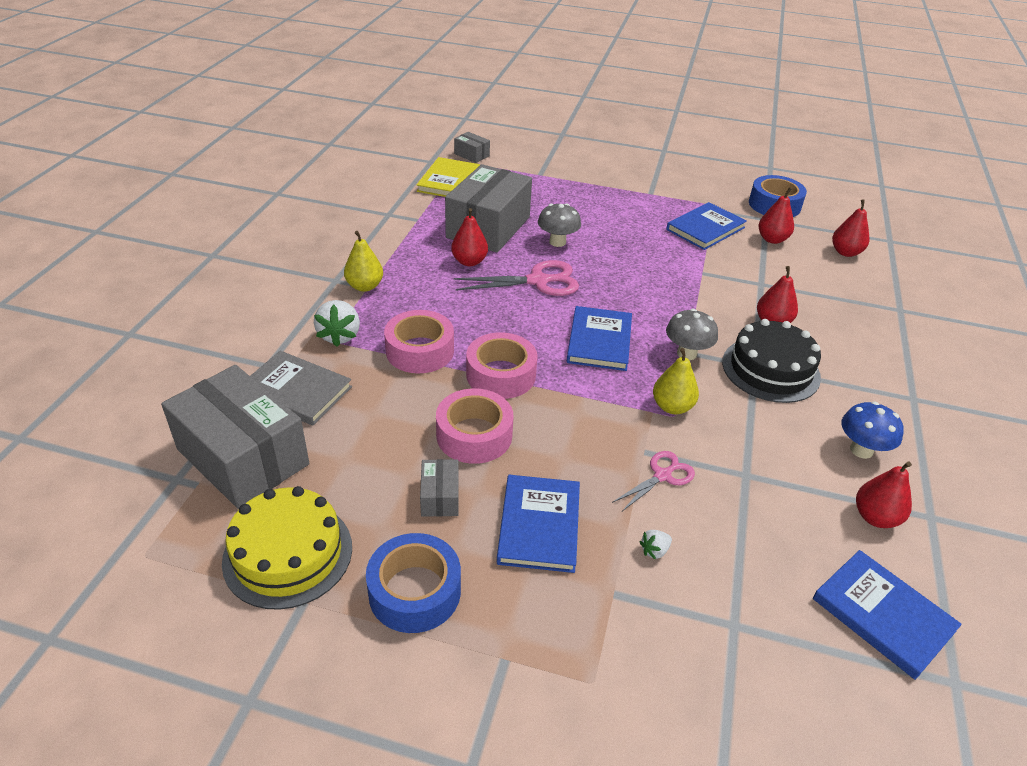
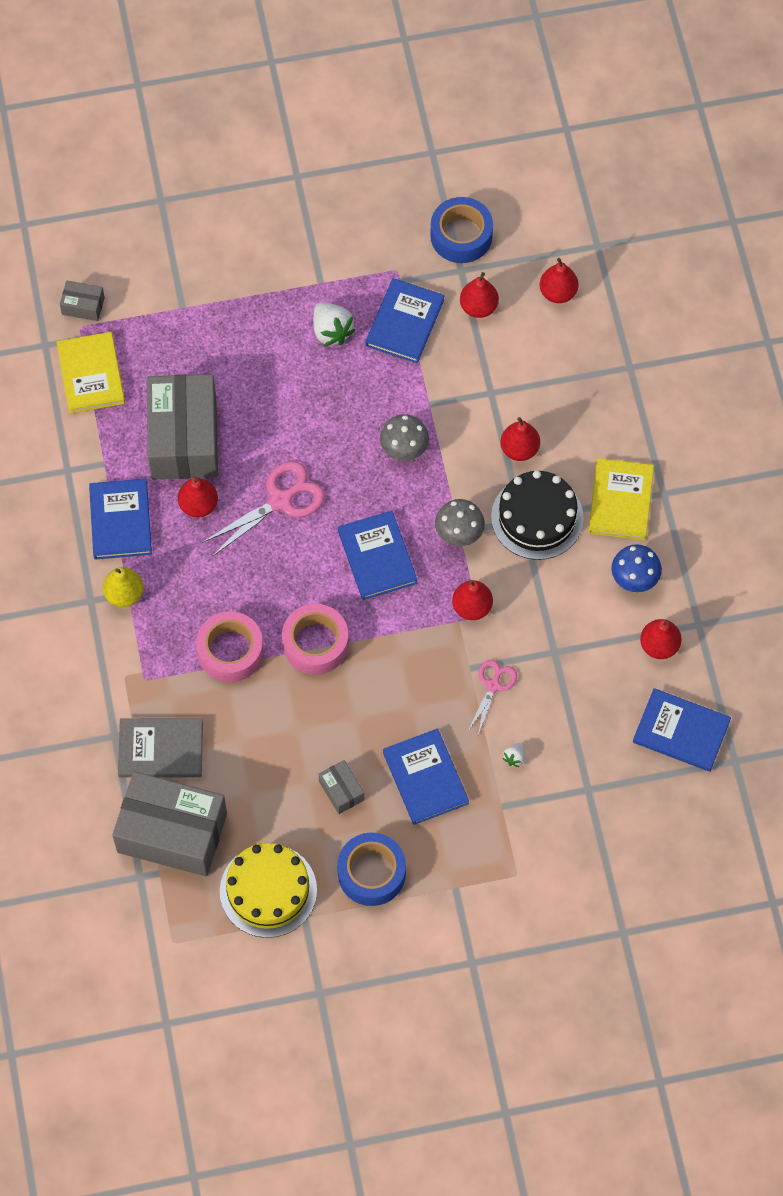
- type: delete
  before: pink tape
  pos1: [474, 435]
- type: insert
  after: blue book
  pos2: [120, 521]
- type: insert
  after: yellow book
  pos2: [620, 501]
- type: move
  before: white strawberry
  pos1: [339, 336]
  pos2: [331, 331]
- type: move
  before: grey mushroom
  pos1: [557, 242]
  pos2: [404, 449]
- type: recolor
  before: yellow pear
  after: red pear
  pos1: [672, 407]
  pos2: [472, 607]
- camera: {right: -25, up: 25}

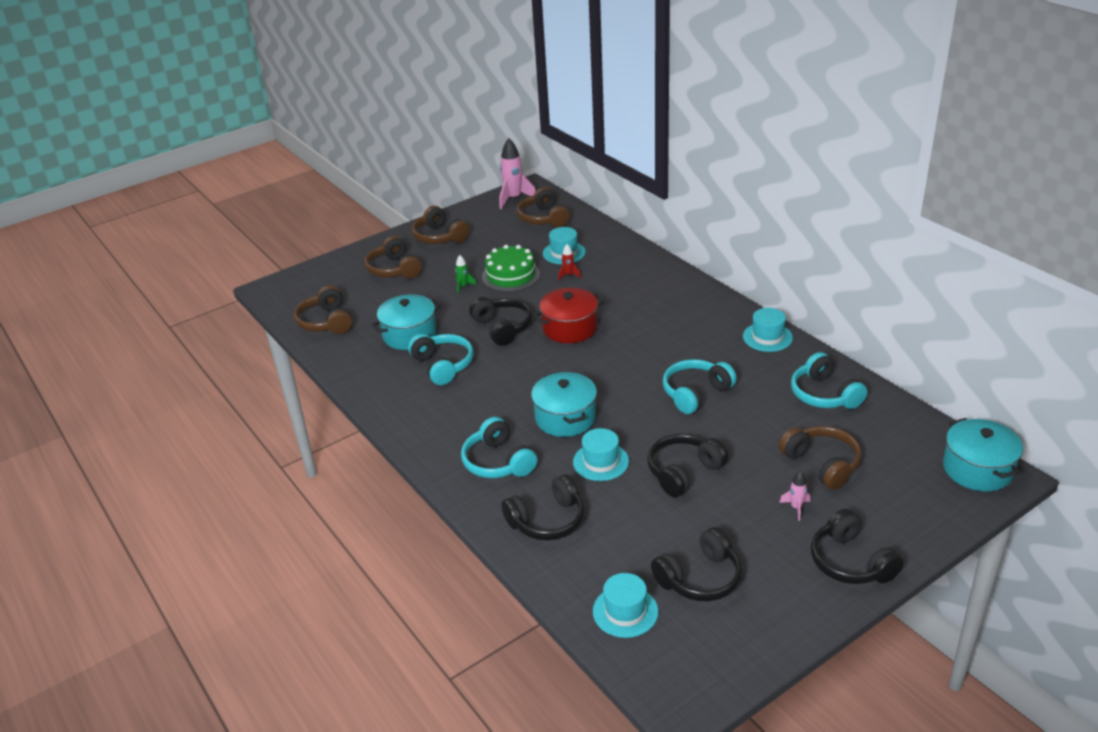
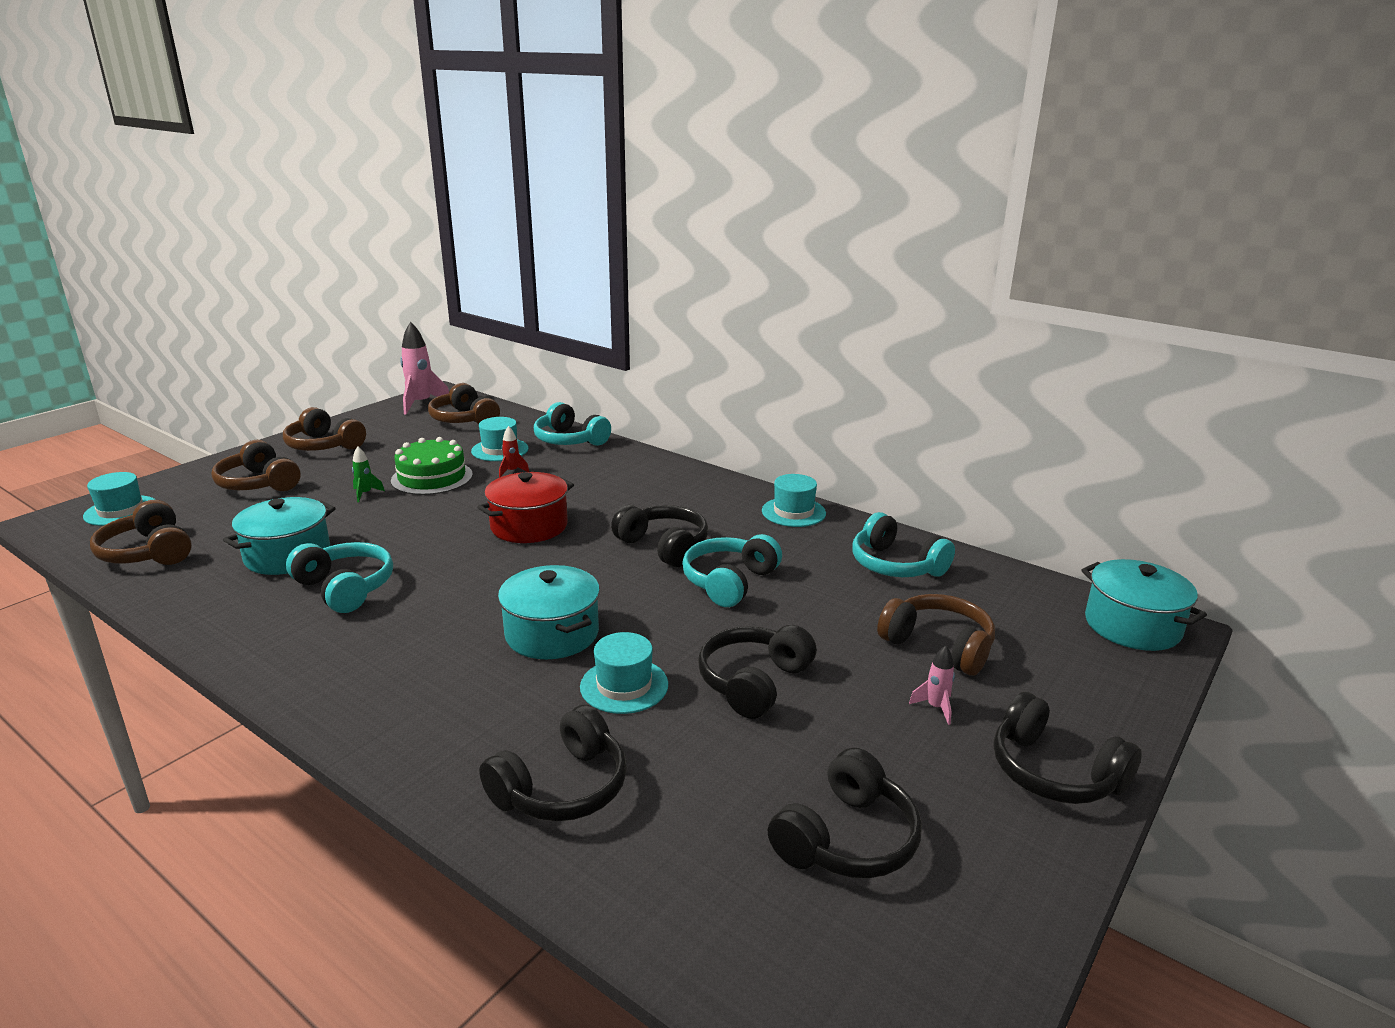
- type: move
  before: turquoise headphones
  pos1: [498, 462]
  pos2: [570, 440]
- type: move
  before: black headphones
  pos1: [502, 328]
  pos2: [664, 546]
- type: move
  before: turquoise hat
  pos1: [625, 611]
  pos2: [121, 511]
- camera: {right: -20, up: -10}

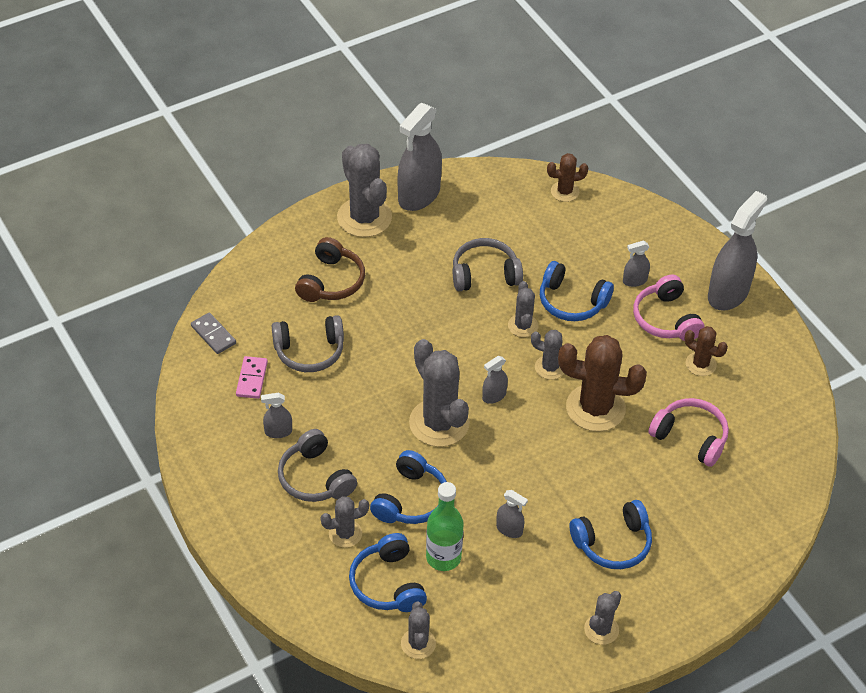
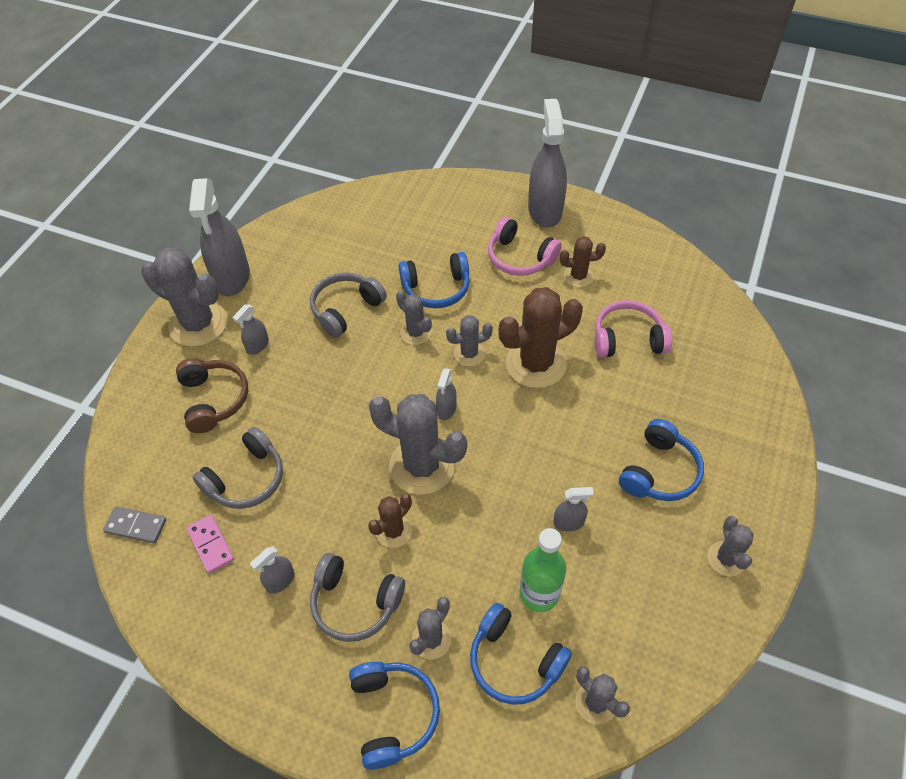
- type: move
  before: blue headphones
  pos1: [411, 500]
  pos2: [393, 714]
- type: move
  before: brown cactus
  pos1: [565, 191]
  pos2: [393, 531]
- type: move
  before: grey spray bottle
  pos1: [634, 281]
  pos2: [257, 346]
- camera: {right: -35, up: 5}

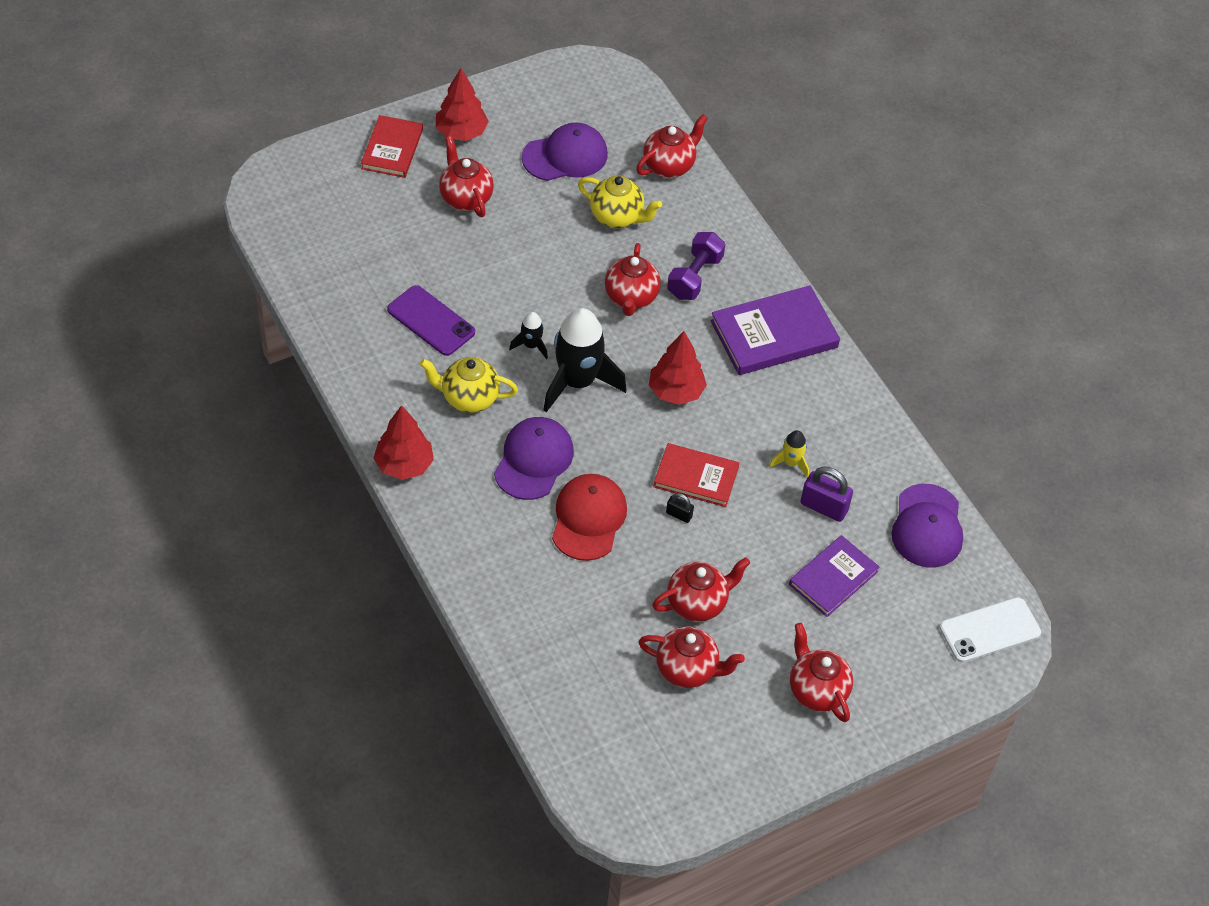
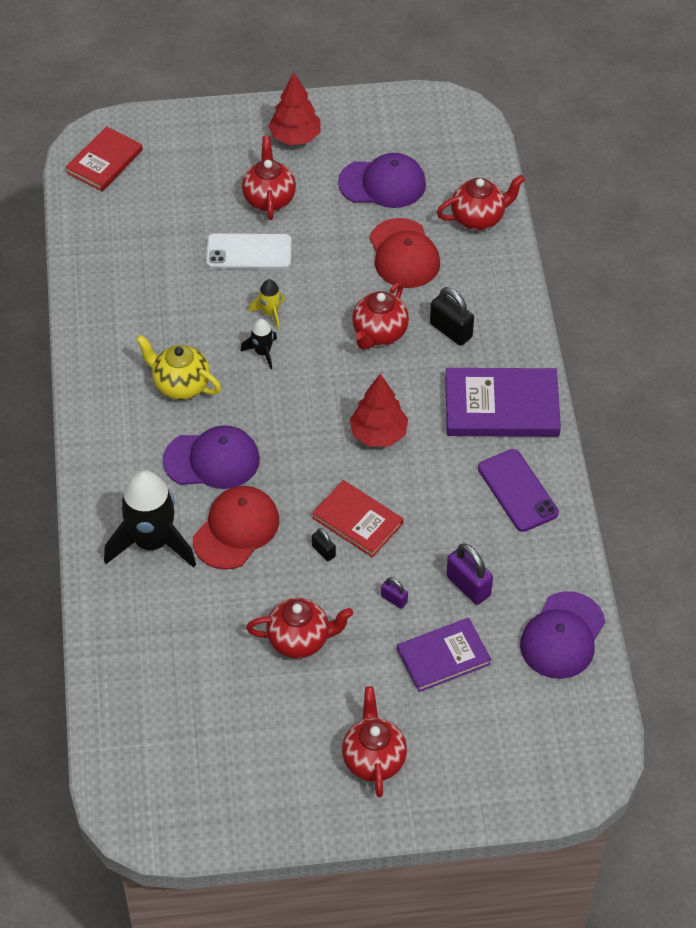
- type: delete
  before: red tree
  pos1: [404, 465]
- type: delete
  before: red teapot
  pos1: [687, 670]
- type: insert
  after: purple padlock
  pos2: [394, 599]
- type: move
  before: red book
  pos1: [392, 149]
  pos2: [104, 161]
- type: move
  before: purple phone
  pos1: [431, 321]
  pos2: [517, 491]
- type: move
  before: black rocket
  pos1: [577, 382]
  pos2: [152, 542]
- type: move
  before: yellow rocket
  pos1: [791, 463]
  pos2: [270, 313]
- type: move
  before: white phone
  pos1: [989, 630]
  pos2: [249, 252]
- type: replace
  before: yellow teapot
  after: red cap
  pos1: [617, 217]
  pos2: [404, 254]
- type: replace
  before: purple dumbbell
  after: black padlock
  pos1: [694, 277]
  pos2: [451, 330]
- type: rotate
  before: purple cap
  pos1: [533, 460]
  pos2: [212, 460]
  turn: 45
- camera: {right: 25, up: 0}

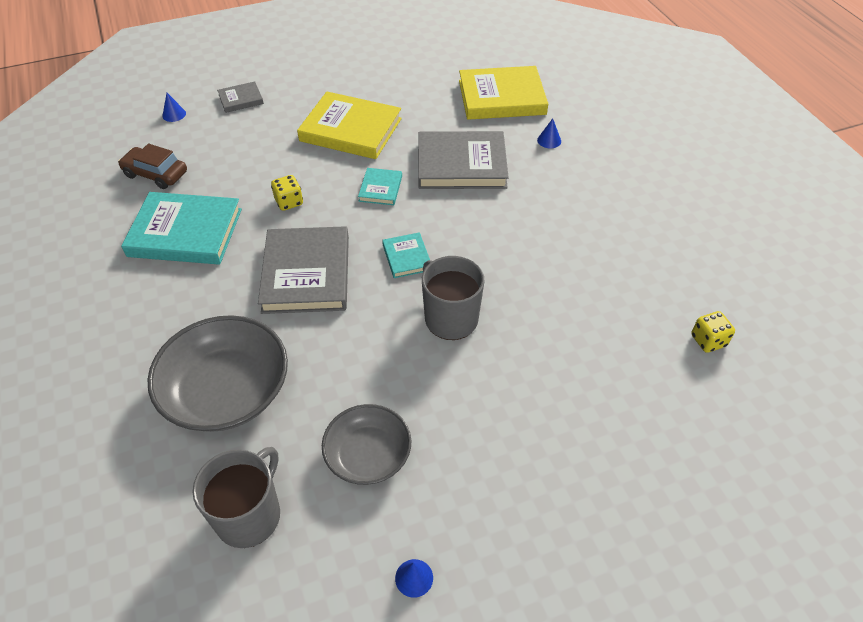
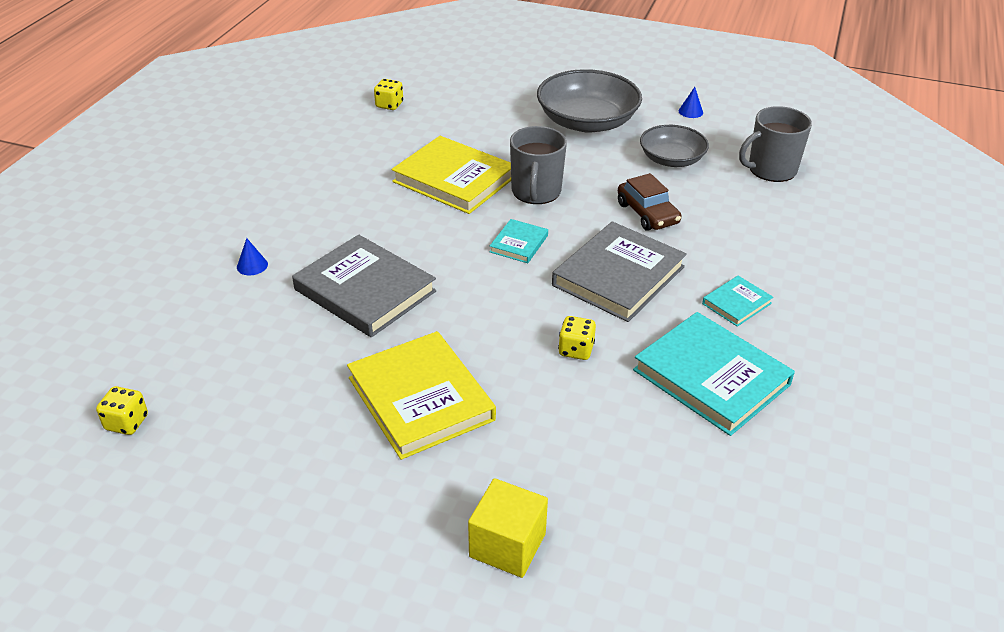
- type: delete
  before: blue cone
  pos1: [174, 114]
- type: insert
  after: yellow dice
  pos2: [127, 423]
- type: move
  before: brown car
  pos1: [155, 174]
  pos2: [647, 213]
- type: move
  before: grey bowl
  pos1: [227, 391]
  pos2: [587, 121]
- type: move
  before: turquoise book
  pos1: [380, 189]
  pos2: [736, 303]
- type: move
  before: yellow book
  pos1: [501, 97]
  pos2: [454, 179]
- type: replace
  before: grey book
  after: yellow cube
  pos1: [241, 99]
  pos2: [507, 545]
- camera: {right: -140, up: -10}

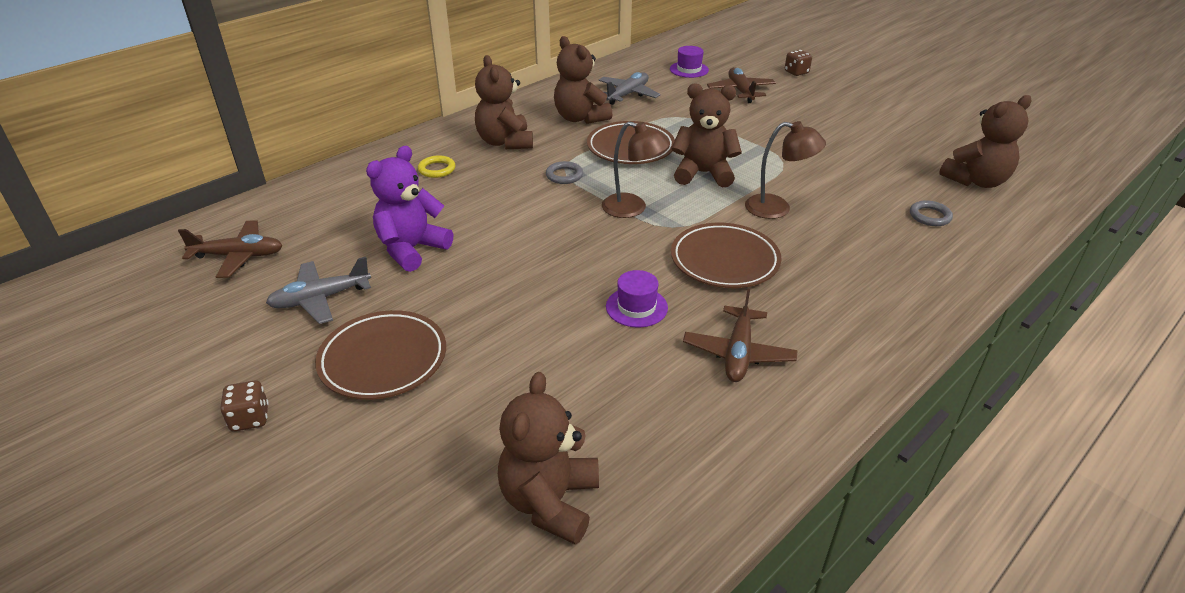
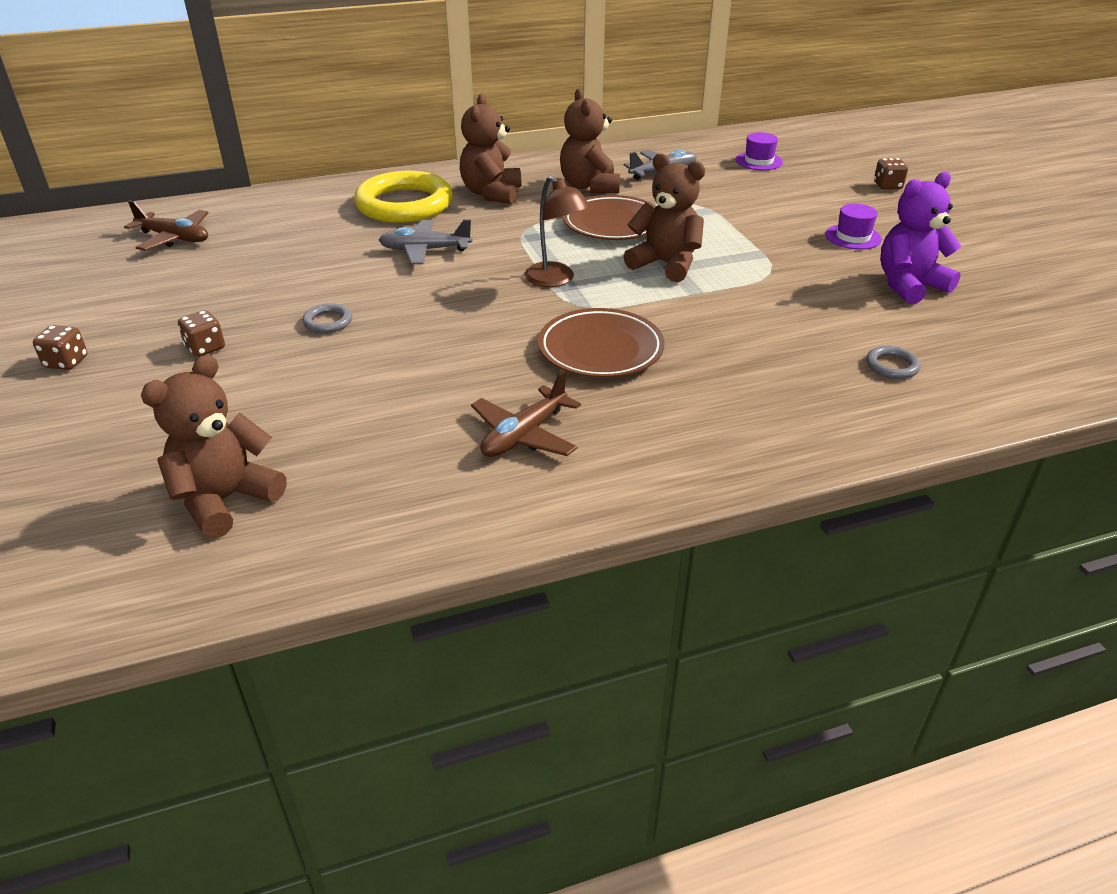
- type: delete
  before: brown plane
  pos1: [740, 91]
- type: delete
  before: brown lamp
  pos1: [777, 208]
- type: delete
  before: brown teddy bear
  pos1: [976, 181]
- type: move
  before: grey plane
  pos1: [320, 299]
  pos2: [425, 250]
- type: move
  before: purple teddy bear
  pos1: [412, 249]
  pos2: [909, 285]
- type: move
  before: grey ring
  pos1: [564, 175]
  pos2: [328, 322]
- type: move
  before: purple hat
  pos1: [636, 307]
  pos2: [853, 237]
- type: replace
  before: brown plate
  after: brown dice
  pos1: [383, 359]
  pos2: [205, 348]
- type: resize
  before: yellow ring
  pos1: [437, 169]
  pos2: [404, 204]
  scale: 2.48
- camera: {right: 25, up: 0}

